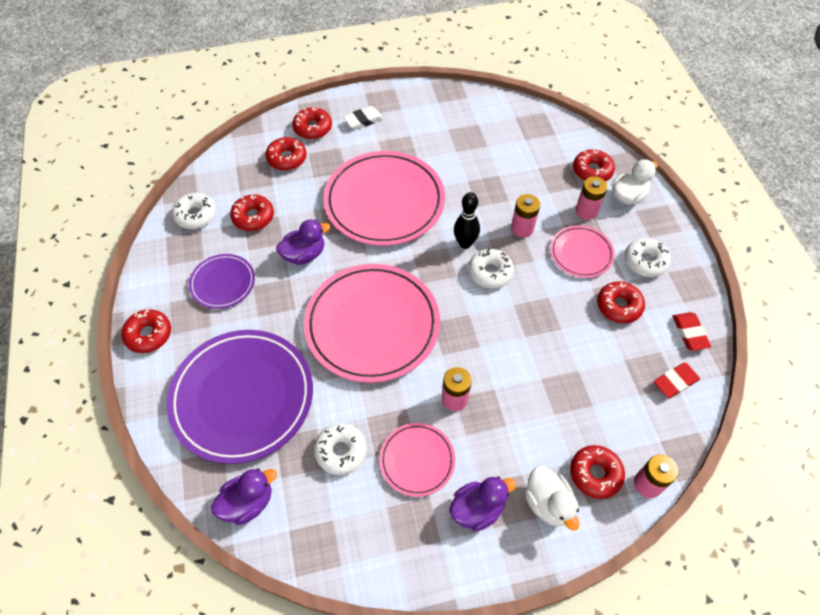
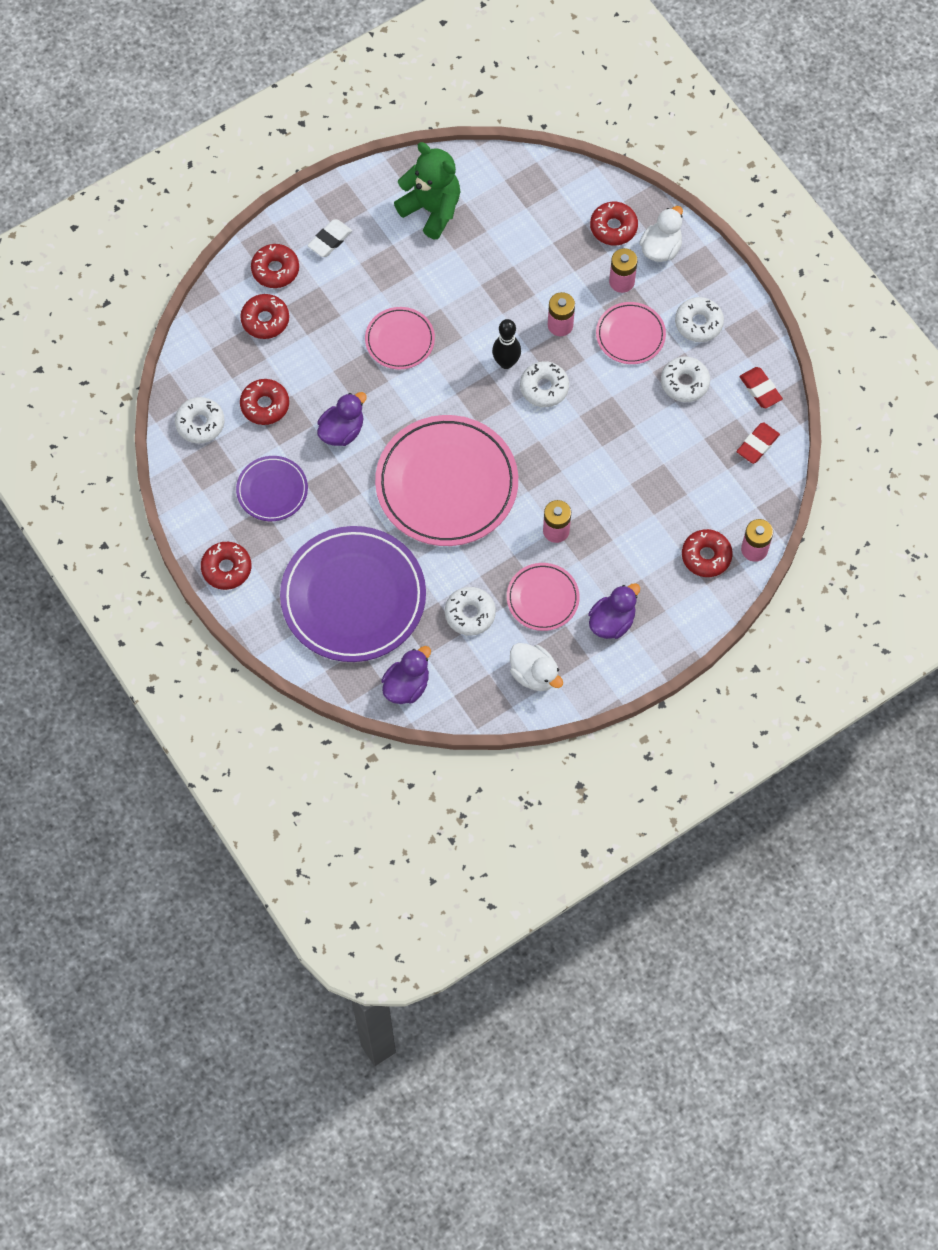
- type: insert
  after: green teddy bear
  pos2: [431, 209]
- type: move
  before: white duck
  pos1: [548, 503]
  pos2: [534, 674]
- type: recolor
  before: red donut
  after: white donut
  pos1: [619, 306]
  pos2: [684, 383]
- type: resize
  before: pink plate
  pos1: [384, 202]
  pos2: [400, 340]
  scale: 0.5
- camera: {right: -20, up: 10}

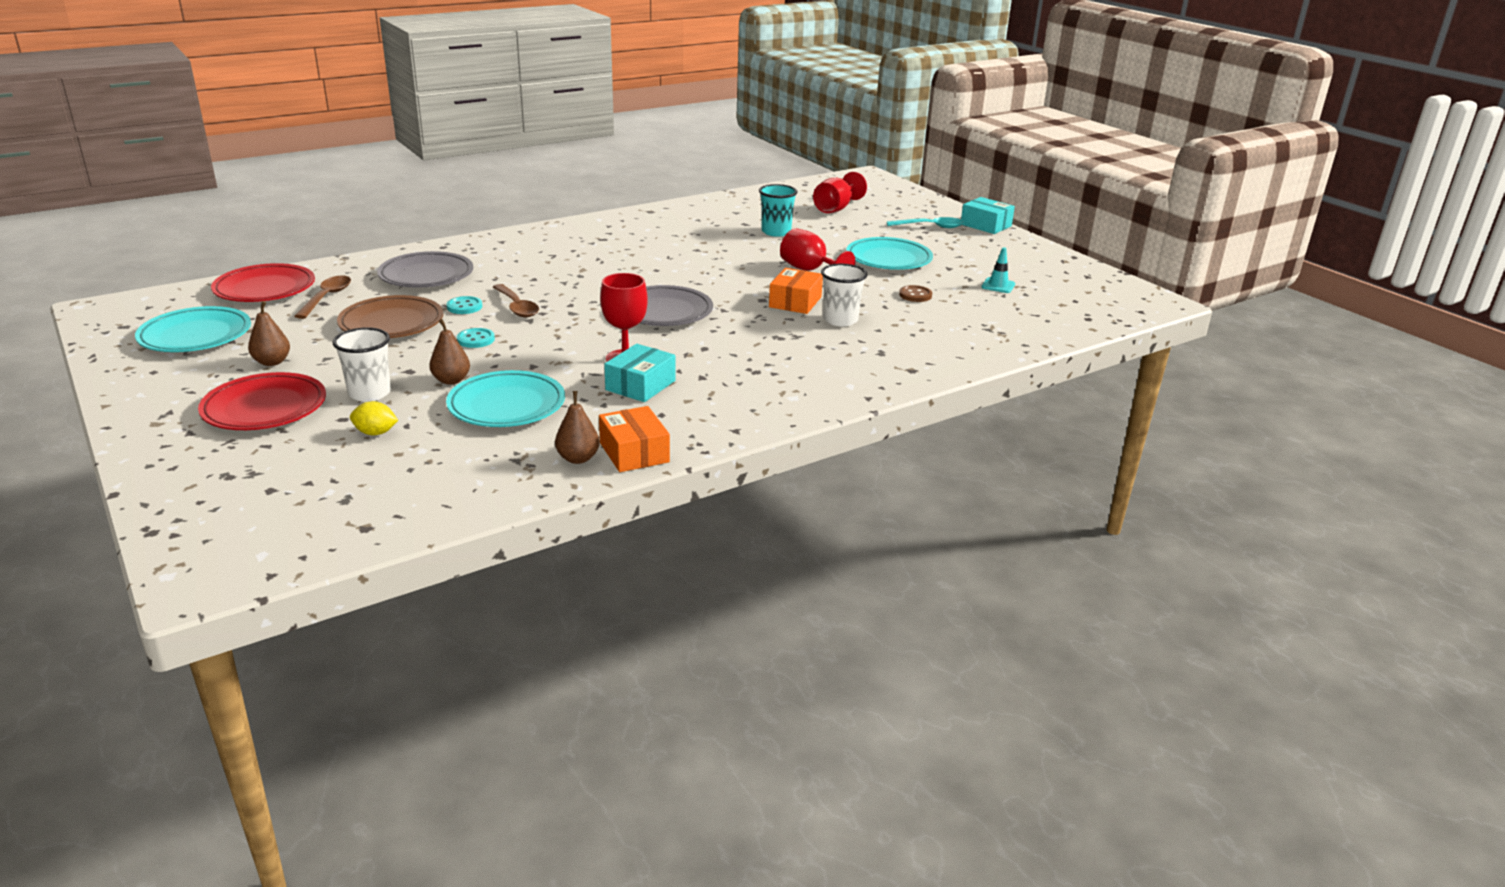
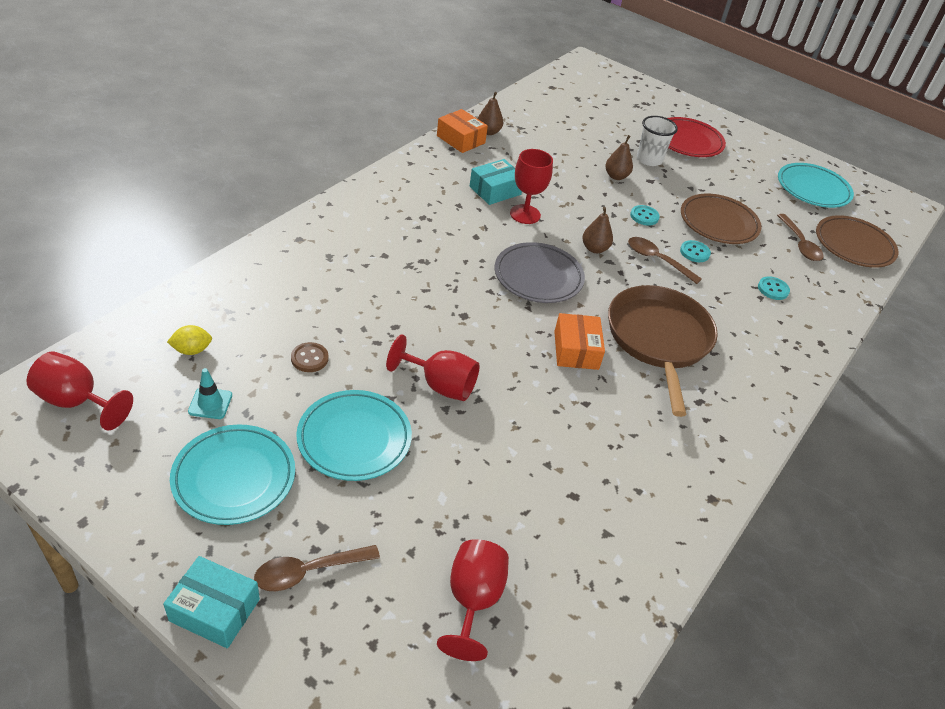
- type: delete
  before: turquoise cup
  pos1: [776, 232]
- type: delete
  before: white cup
  pos1: [840, 320]
- type: insert
  after: red goblet
  pos2: [76, 401]
- type: insert
  after: brown pan
  pos2: [658, 339]
- type: move
  before: brown pear
  pos1: [272, 362]
  pos2: [594, 249]
- type: move
  before: yellow lemon
  pos1: [375, 433]
  pos2: [192, 350]
- type: move
  before: turquoise plate
  pos1: [507, 405]
  pos2: [234, 478]
- type: move
  before: orange box
  pos1: [795, 302]
  pos2: [576, 350]
- type: replace
  before: grey plate
  after: turquoise button
  pos1: [426, 276]
  pos2: [773, 289]
- type: recolor
  before: red plate
  after: brown plate
  pos1: [265, 289]
  pos2: [853, 245]
- type: recolor
  before: turquoise spoon
  after: brown spoon
  pos1: [930, 227]
  pos2: [308, 571]
- type: rotate
  before: turquoise box
  pos1: [640, 385]
  pos2: [495, 190]
  turn: 45
- camera: {right: 155, up: 15}

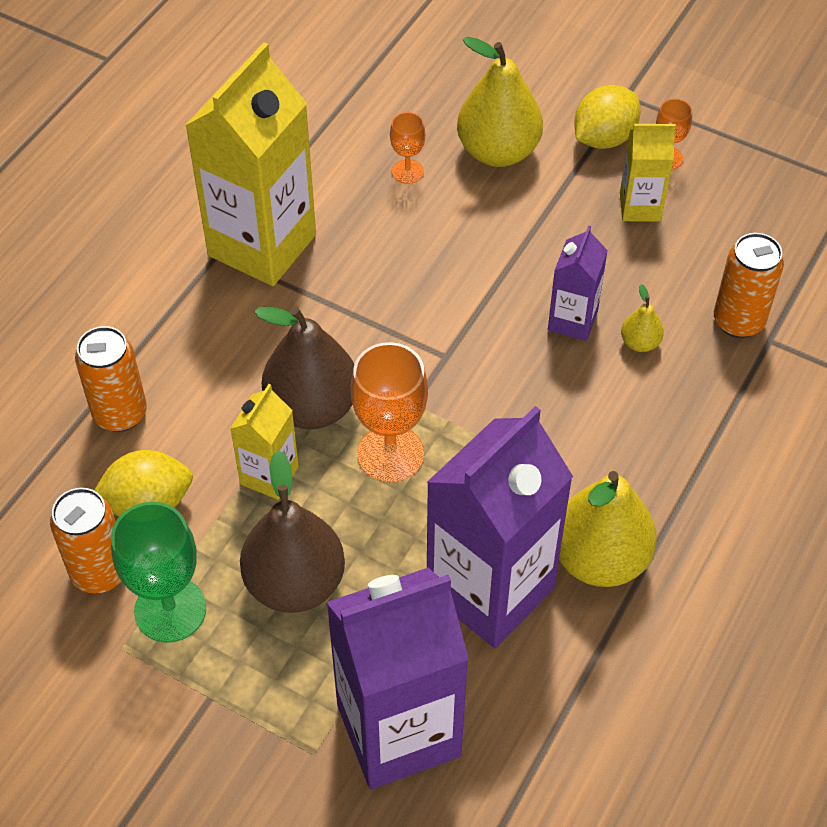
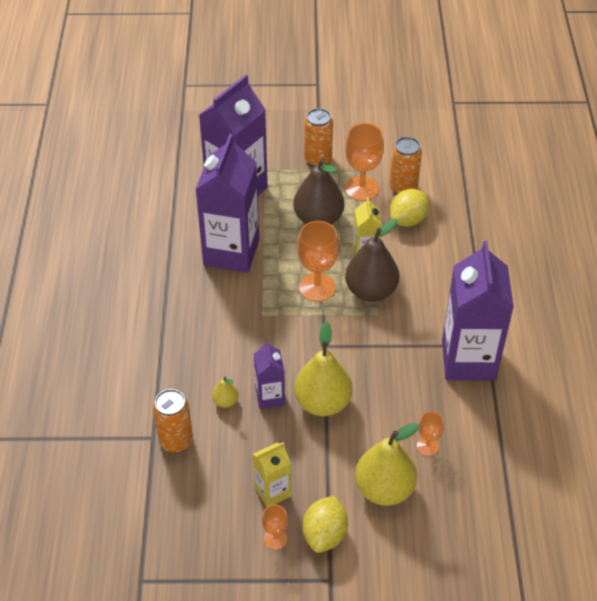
- type: move
  before: orange can
  pos1: [120, 414]
  pos2: [318, 160]
- type: move
  before: yellow pear
  pos1: [599, 559]
  pos2: [323, 402]
- type: recolor
  before: green goblet
  after: orange goblet
  pos1: [170, 610]
  pos2: [362, 188]
- type: recolor
  before: yellow carton
  after: purple carton
  pos1: [262, 245]
  pos2: [468, 360]
- camera: {right: 150, up: -5}

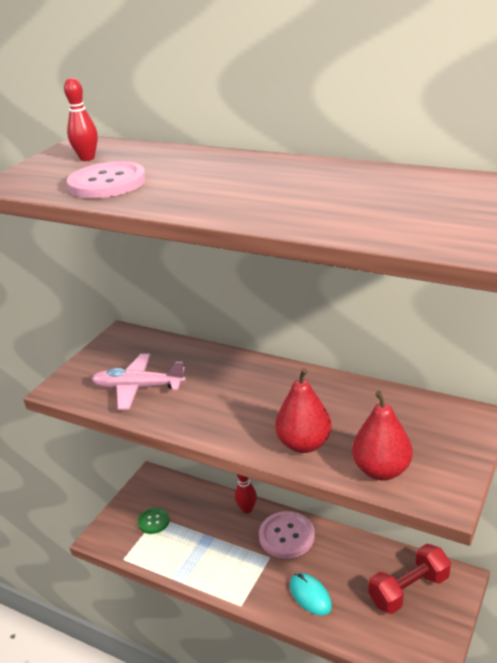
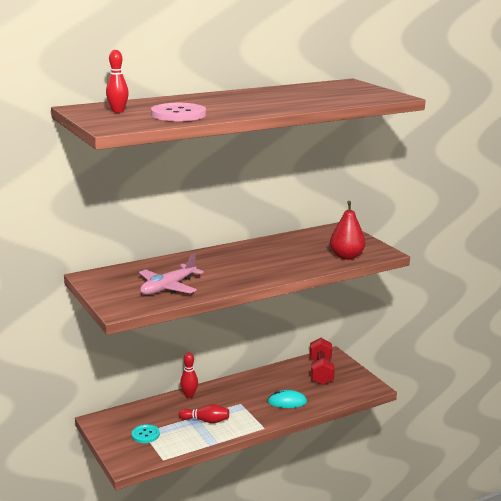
- type: delete
  before: pink button
  pos1: [286, 536]
- type: delete
  before: red pear
  pos1: [304, 444]
- type: insert
  after: red bowling pin
  pos2: [206, 421]
- type: recolor
  before: green button
  after: turquoise button
  pos1: [153, 521]
  pos2: [145, 434]
- camera: {right: -60, up: -10}

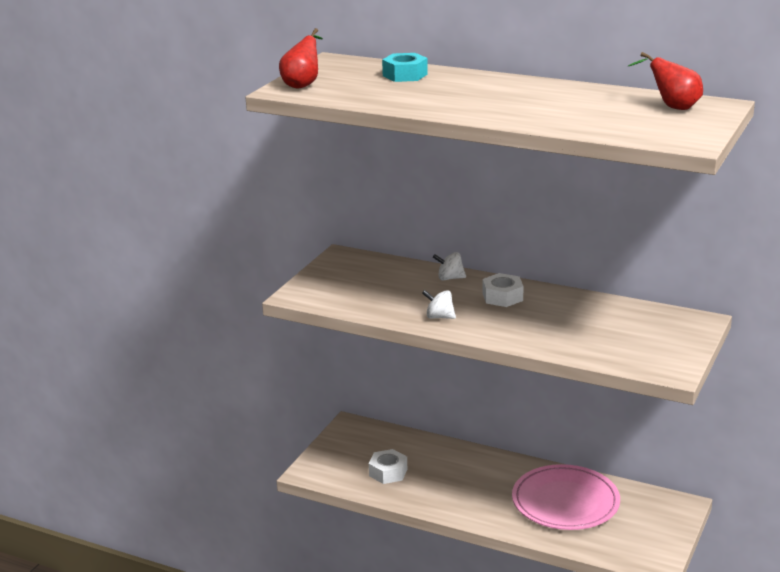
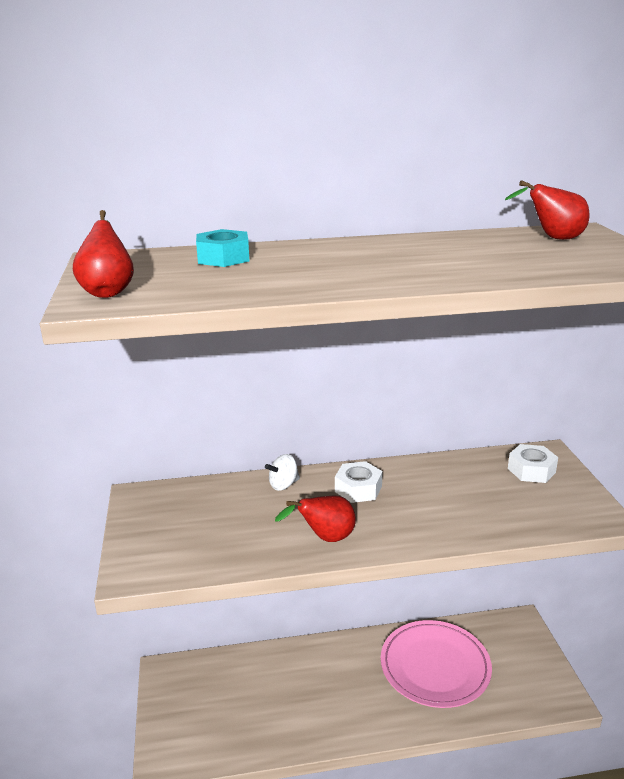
- type: move
  before: white nut
  pos1: [388, 472]
  pos2: [531, 470]
- type: replace
  before: white spinning top
  after: red pear
  pos1: [439, 317]
  pos2: [325, 538]
- camera: {right: -35, up: 0}

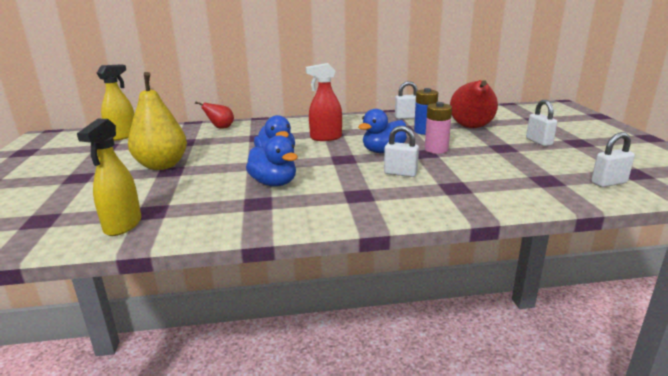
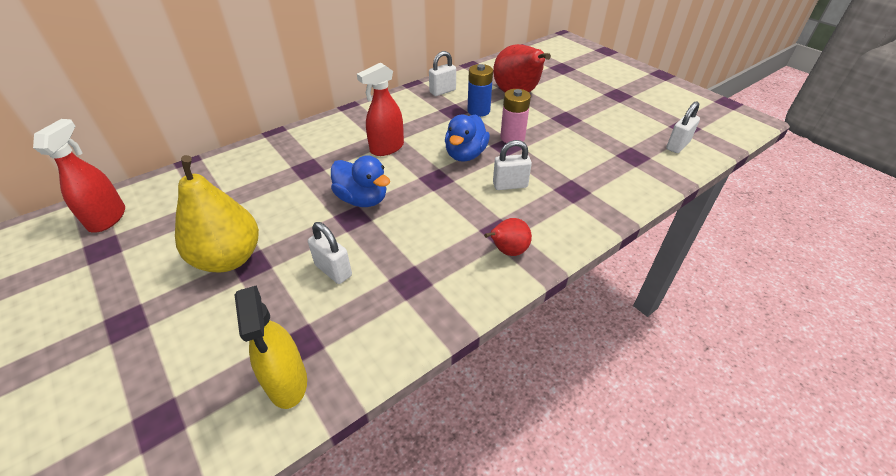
- type: delete
  before: blue duck
  pos1: [274, 183]
- type: move
  before: red pear
  pos1: [220, 128]
  pos2: [508, 251]
- type: move
  before: white padlock
  pos1: [539, 142]
  pos2: [333, 270]
- type: recolor
  before: yellow spray bottle
  after: red spray bottle
  pos1: [123, 136]
  pos2: [107, 218]
- camera: {right: -30, up: 20}

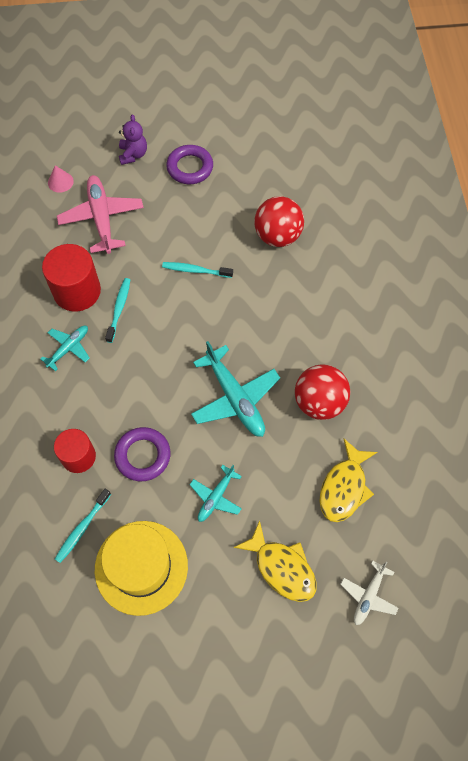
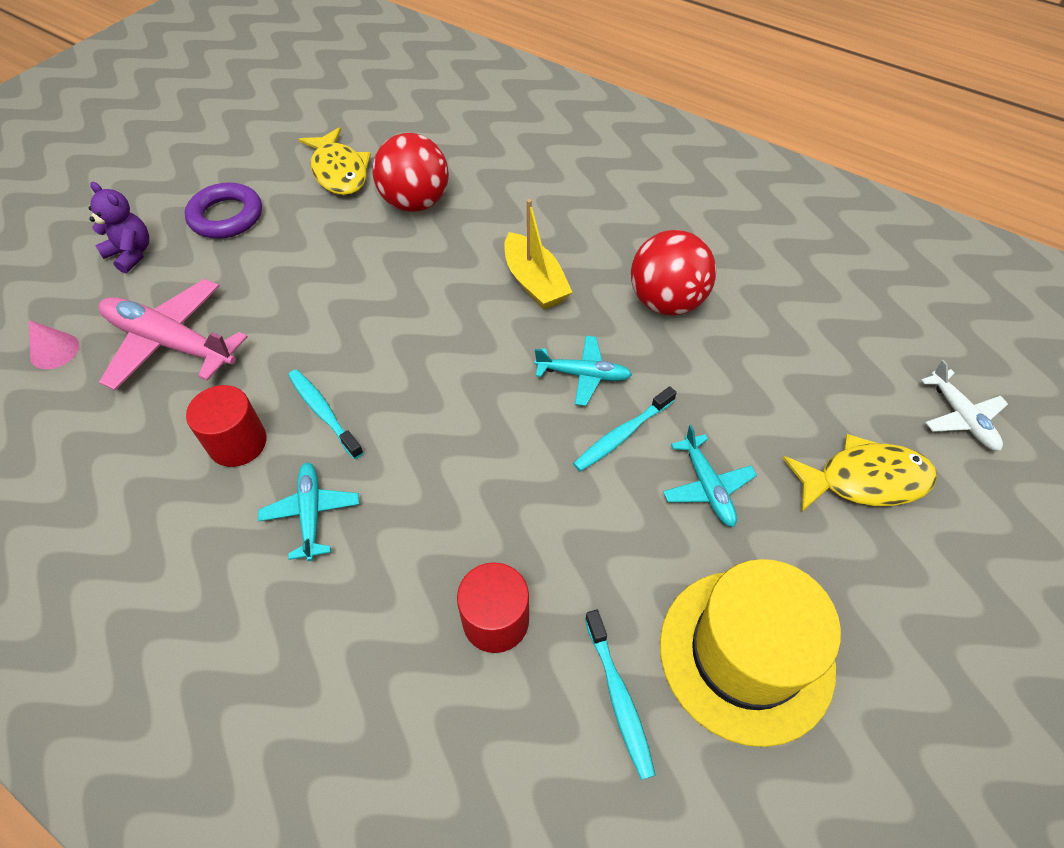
- type: delete
  before: purple ring
  pos1: [143, 456]
- type: insert
  after: yellow boat
  pos2: [534, 282]
- type: move
  before: turquoise toothbrush
  pos1: [196, 270]
  pos2: [622, 434]
- type: move
  before: yellow fish
  pos1: [344, 487]
  pos2: [339, 171]
- type: resize
  before: red cylinder
  pos1: [77, 291]
  pos2: [238, 443]
  scale: 0.66
- type: resize
  before: turquoise plane
  pos1: [235, 397]
  pos2: [583, 375]
  scale: 0.56
- camera: {right: -50, up: -10}

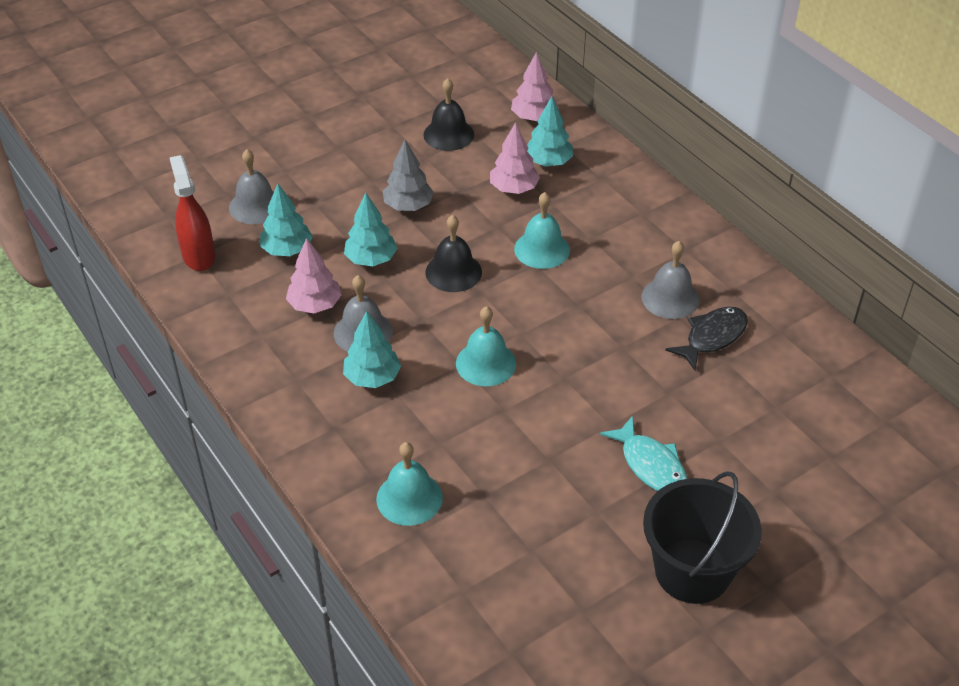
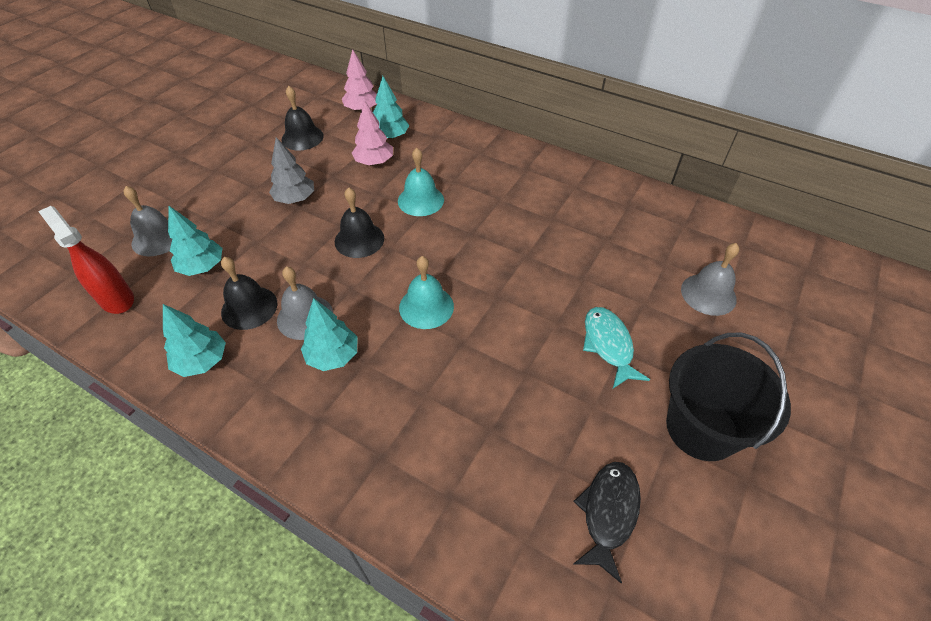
- type: delete
  before: turquoise bell
  pos1: [409, 498]
- type: move
  before: turquoise tree
  pos1: [371, 259]
  pos2: [202, 361]
- type: move
  before: grey bell
  pos1: [670, 298]
  pos2: [708, 294]
- type: move
  before: black fish
  pos1: [712, 337]
  pos2: [608, 513]
- type: replace
  before: pink tree
  after: black bell
  pos1: [315, 305]
  pos2: [249, 307]
- type: rotate
  before: turquoise fish
  pos1: [650, 465]
  pos2: [608, 345]
  turn: -135
- camera: {right: -25, up: 5}

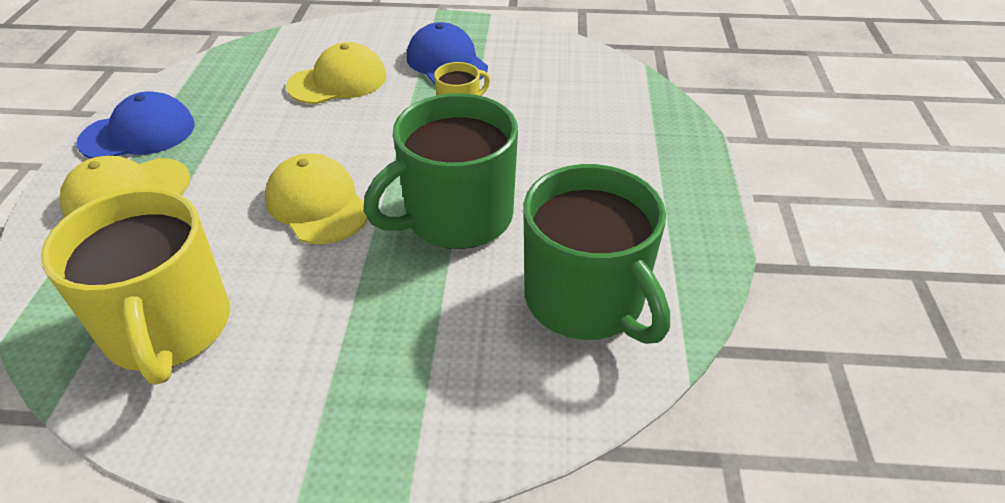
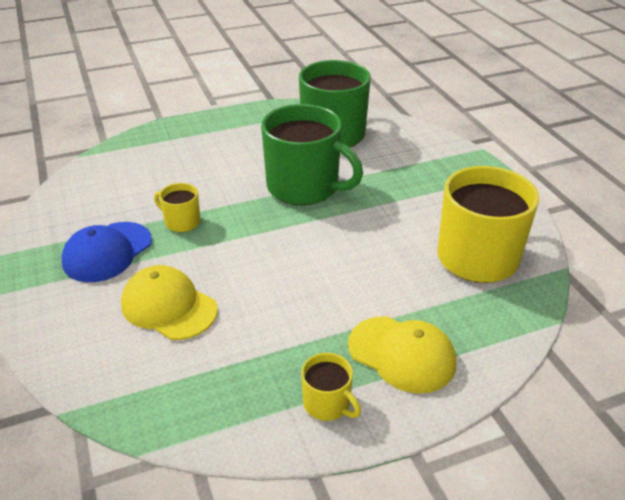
- type: delete
  before: yellow cap
  pos1: [317, 204]
- type: replace
  before: blue cap
  after: yellow mug
  pos1: [138, 133]
  pos2: [328, 404]
- camera: {right: -115, up: -5}

